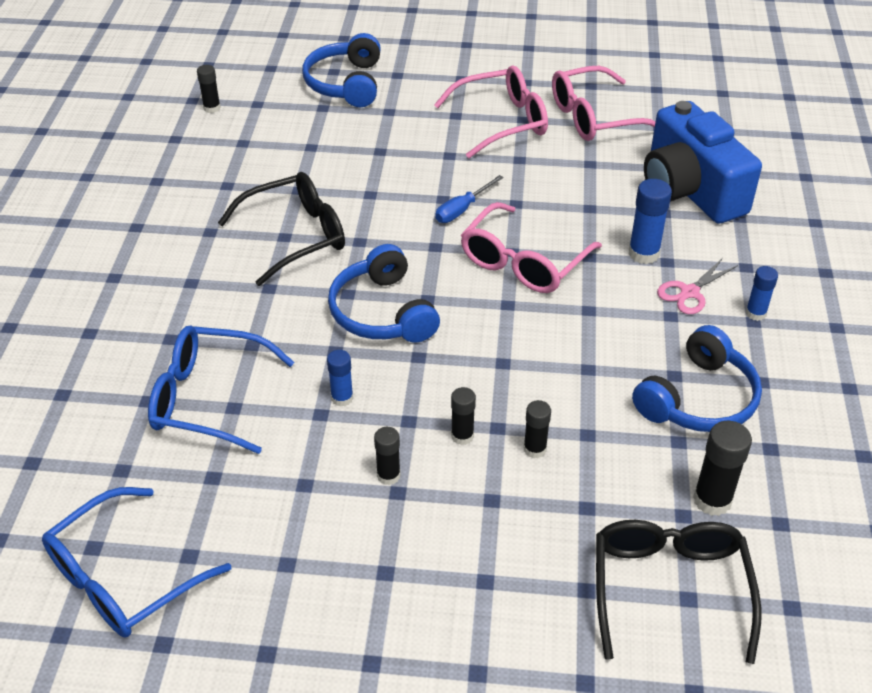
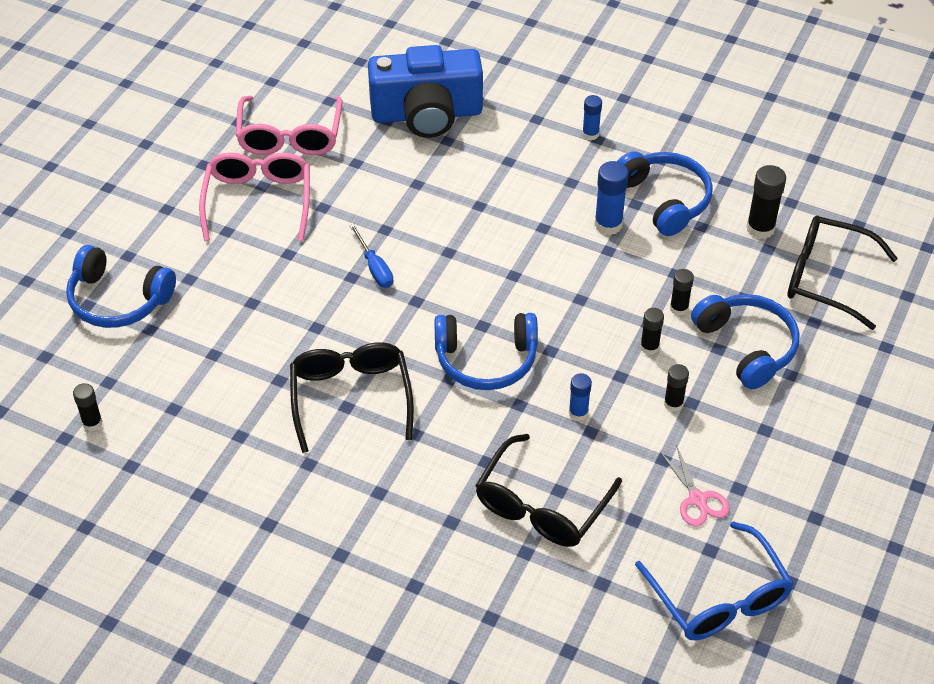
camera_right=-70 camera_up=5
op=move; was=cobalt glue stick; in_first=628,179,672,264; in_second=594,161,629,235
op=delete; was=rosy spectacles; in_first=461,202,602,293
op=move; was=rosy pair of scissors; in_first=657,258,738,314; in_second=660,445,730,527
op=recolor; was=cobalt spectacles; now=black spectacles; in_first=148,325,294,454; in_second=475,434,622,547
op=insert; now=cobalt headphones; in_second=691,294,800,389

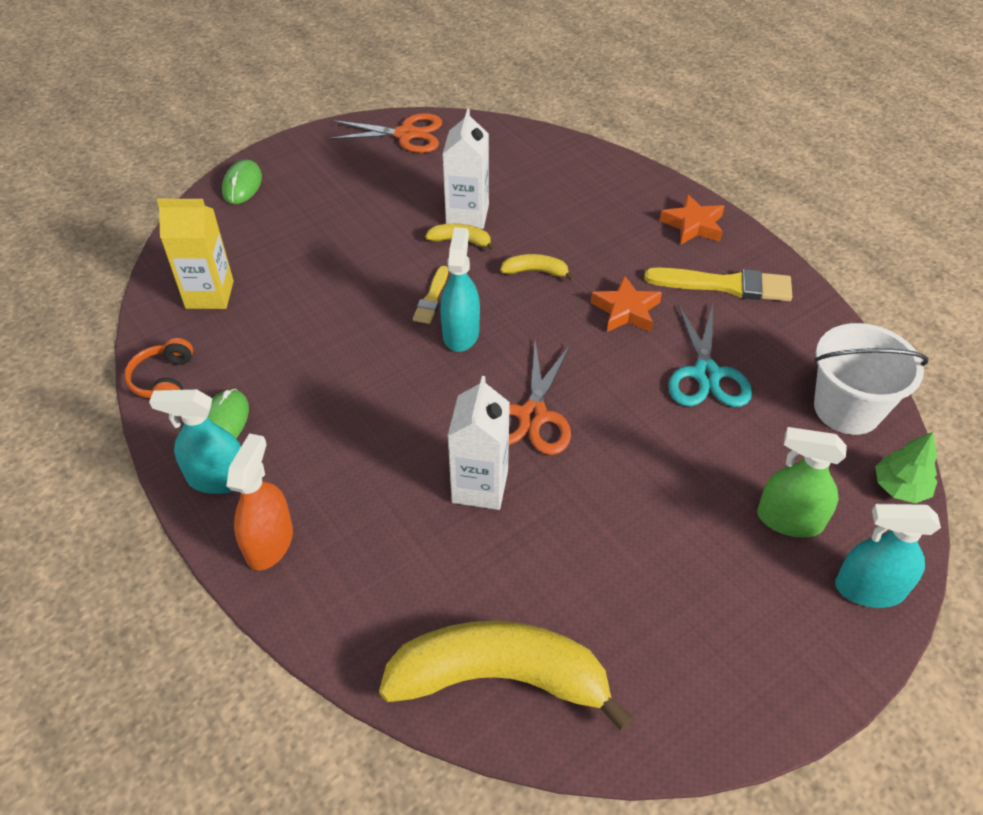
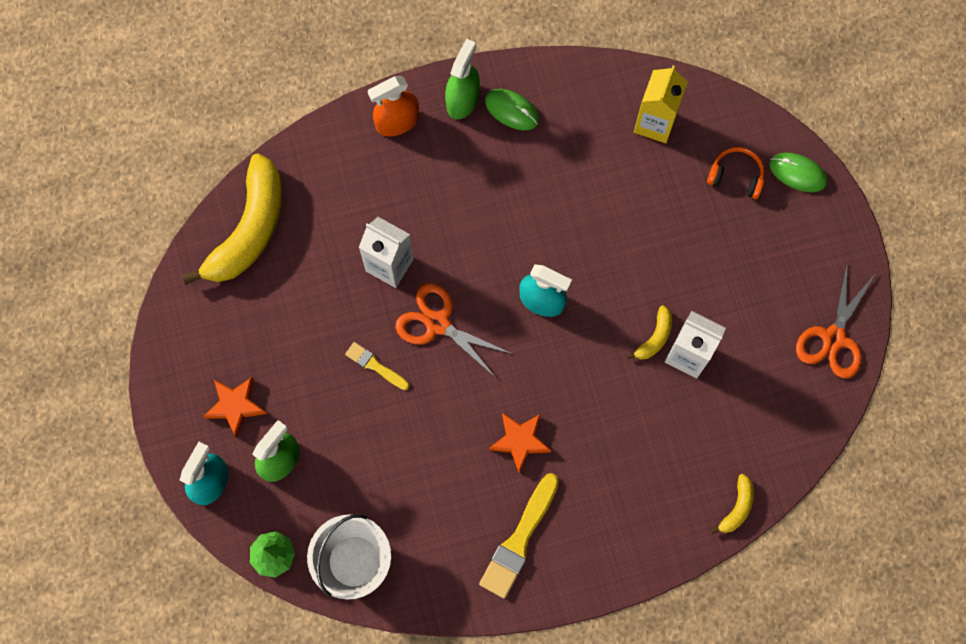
camera_right=110 camera_up=25
op=move; was=orange-coloured five-pointed star; in_first=660,194,724,244; in_second=203,377,267,438
op=move; was=yellow banana; in_first=500,254,575,281; in_second=711,474,754,534
op=move; was=yellow brush; in_first=413,266,448,324; in_second=345,342,409,390
op=delete; was=turquoise pair of scissors; in_first=668,304,752,407
op=move; was=orange-coloured headphones; in_first=124,338,193,398; in_second=707,147,765,199
op=recolor; was=turquoise sprayer; now=green sprayer; in_first=149,389,241,494; in_second=445,39,480,119
op=rotate; was=orange-coloured sprayer; in_first=226,433,293,570; in_second=368,77,419,137; clockwise=120

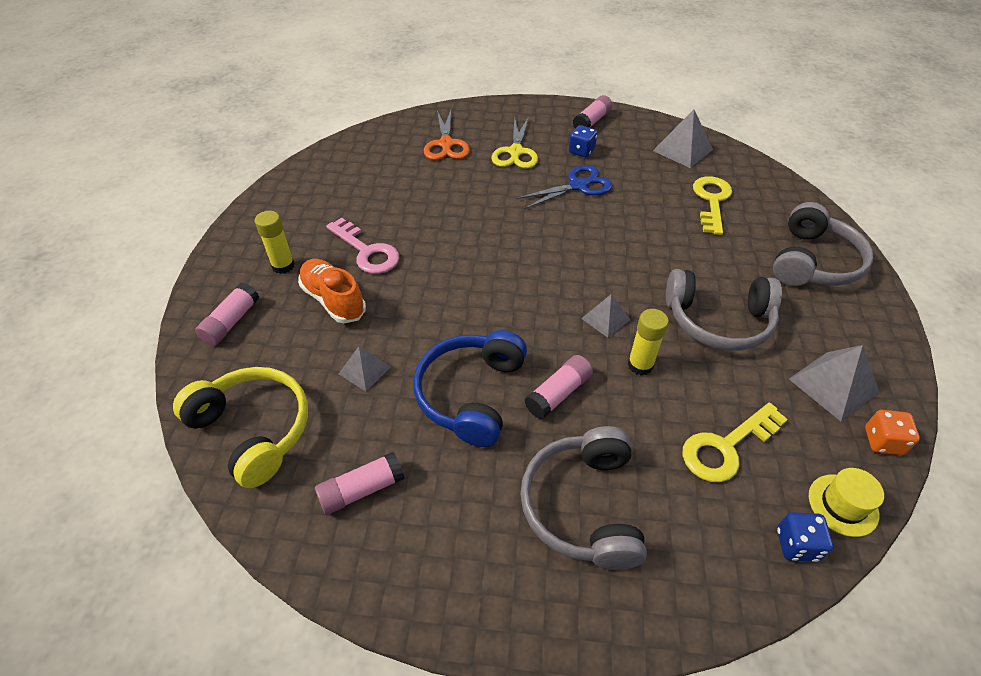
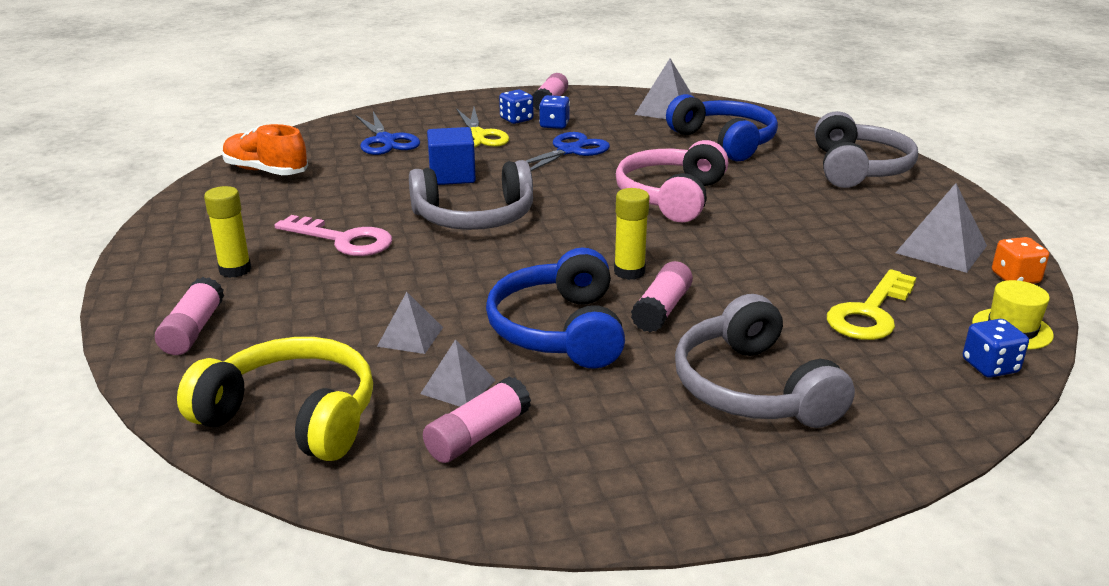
camera_right=-20 camera_up=-20
op=recolor; was=orange-coloured pair of scissors; now=cobalt pair of scissors; in_first=424,110,470,160; in_second=355,112,420,155
op=replace; was=yellow key; now=cobalt headphones; in_first=693,176,732,235; in_second=666,94,778,161
op=move; was=orange-coloured lace-up shoe; in_first=298,259,366,323; in_second=222,124,308,175
op=move; was=grey headphones; in_first=666,269,782,351; in_second=409,160,533,230
op=move; was=grey pyramid; in_first=581,294,630,338; in_second=420,339,495,407
op=move; was=yellow glue stick; in_first=628,309,669,376; in_second=614,188,650,280
op=insert; now=cobalt dice; in_second=499,90,533,124
op=insert; now=cobalt block; in_second=427,127,476,185
op=insert; now=rosy headphones; in_second=616,140,728,222

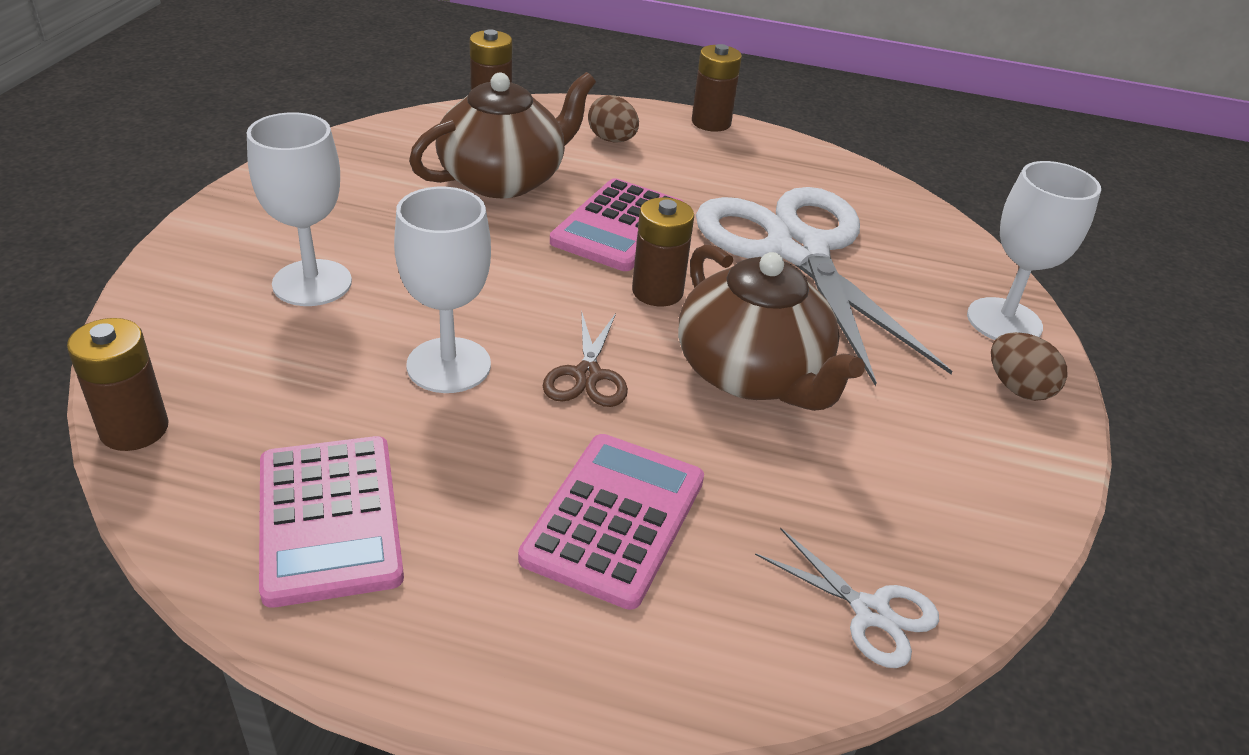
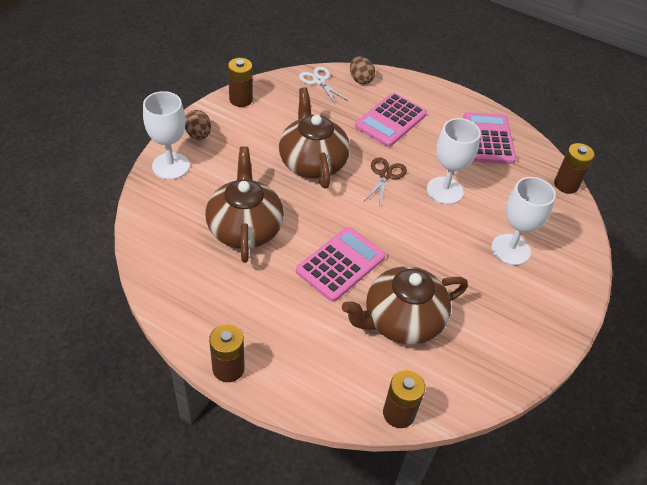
camera_right=-165 camera_up=10
op=move; was=russet egg shape; in_first=588,95,639,143; in_second=350,56,375,84
op=replace; was=snow-white pair of scissors; now=russet tea pot; in_first=696,187,953,386; in_second=205,147,284,263
op=move; was=russet AA battery; in_first=632,197,694,306; in_second=228,58,253,107

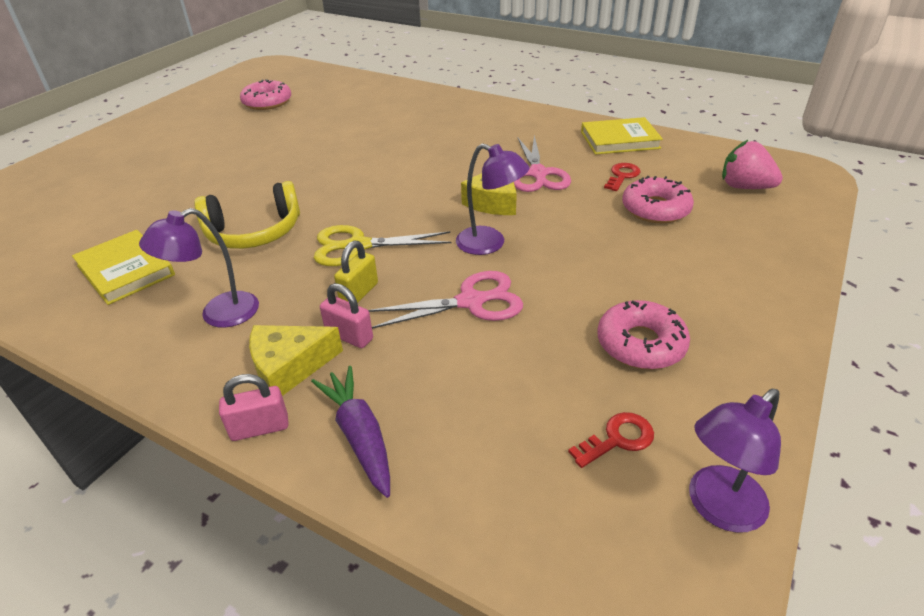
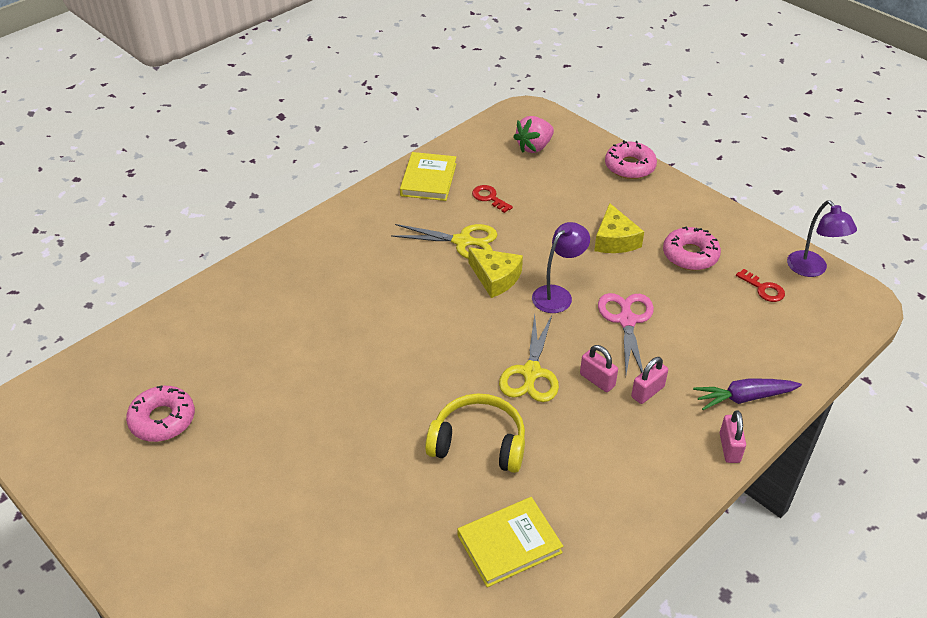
camera_right=-75 camera_up=5
op=recolor; was=rosy pair of scissors; now=yellow pair of scissors; in_first=514,135,571,192; in_second=391,224,498,259
op=move; was=rosy donut; in_first=622,176,694,224; in_second=605,140,657,179
op=rotate; was=yellow headphones; in_first=194,181,300,249; in_second=425,393,525,473; clockwise=-75
op=delete; was=royal purple reading lamp; in_first=139,208,259,328
op=recolor; was=yellow small lock; now=rosy small lock; in_first=334,241,378,303; in_second=580,345,618,392
op=move; was=yellow cheese wedge; in_first=249,325,343,396; in_second=594,203,644,253
op=rotate; was=crimson key; in_first=568,412,654,468; in_second=736,269,785,302; clockwise=150

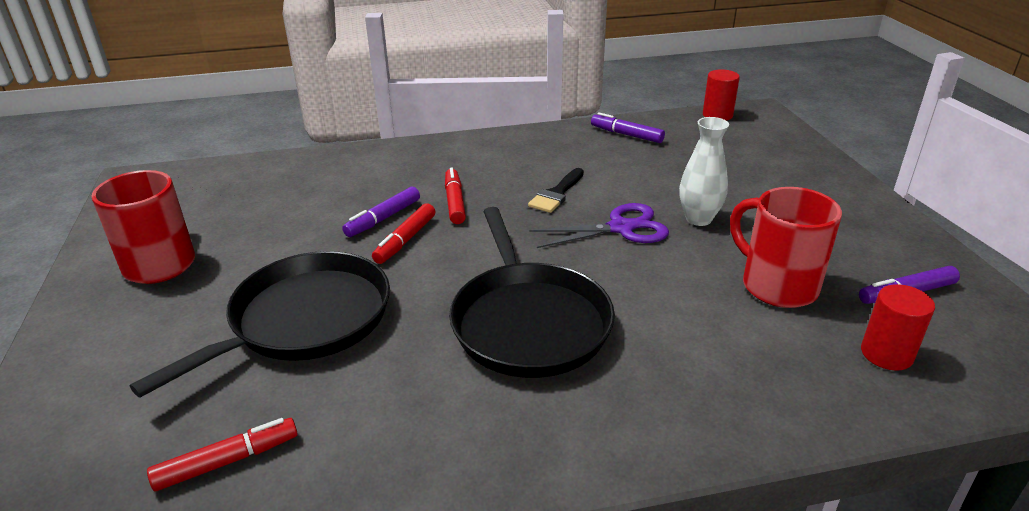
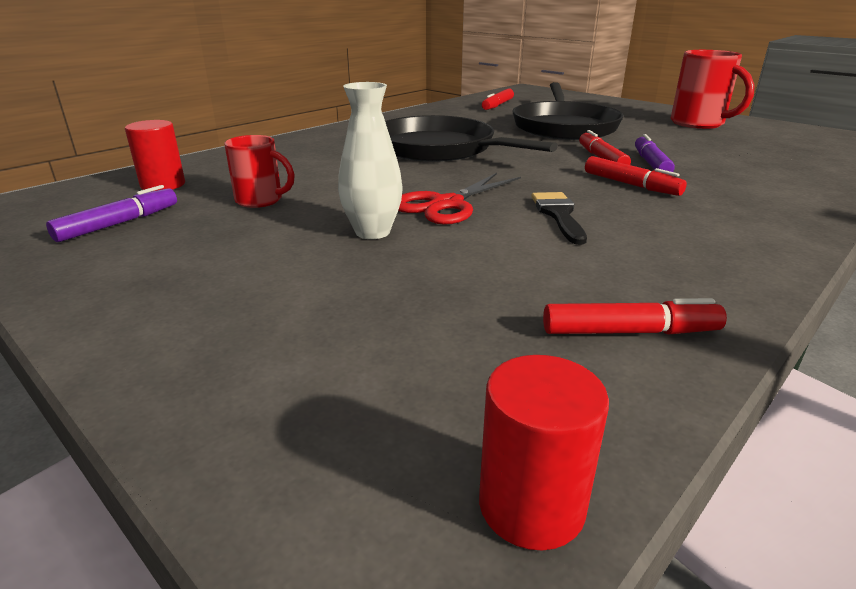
camera_right=145 camera_up=-5
op=recolor; was=royal purple marker; now=crimson marker; in_first=591,112,665,143; in_second=543,298,727,334
op=resize; was=crimson mug; in_first=730,187,842,308; in_second=224,135,295,208; ratio=0.6
op=recolor; was=royal purple pair of scissors; now=crimson pair of scissors; in_first=529,203,669,248; in_second=398,173,521,225

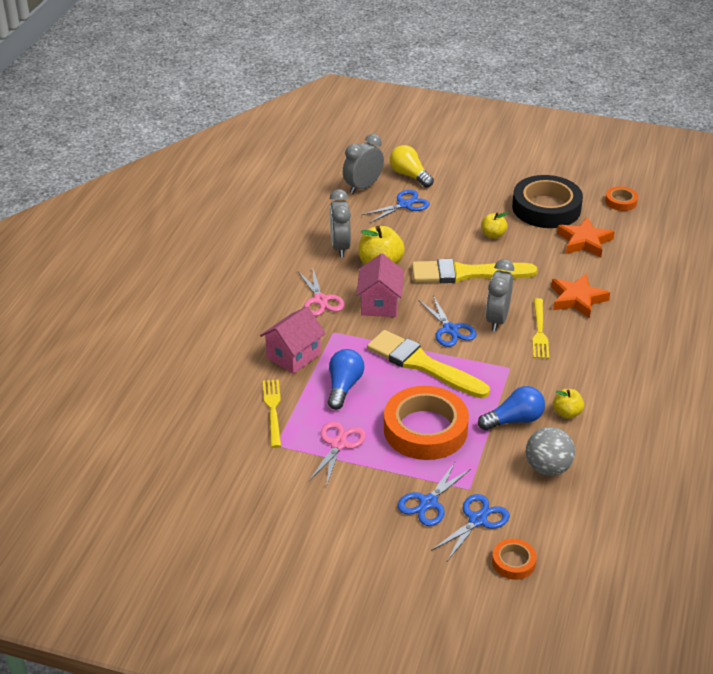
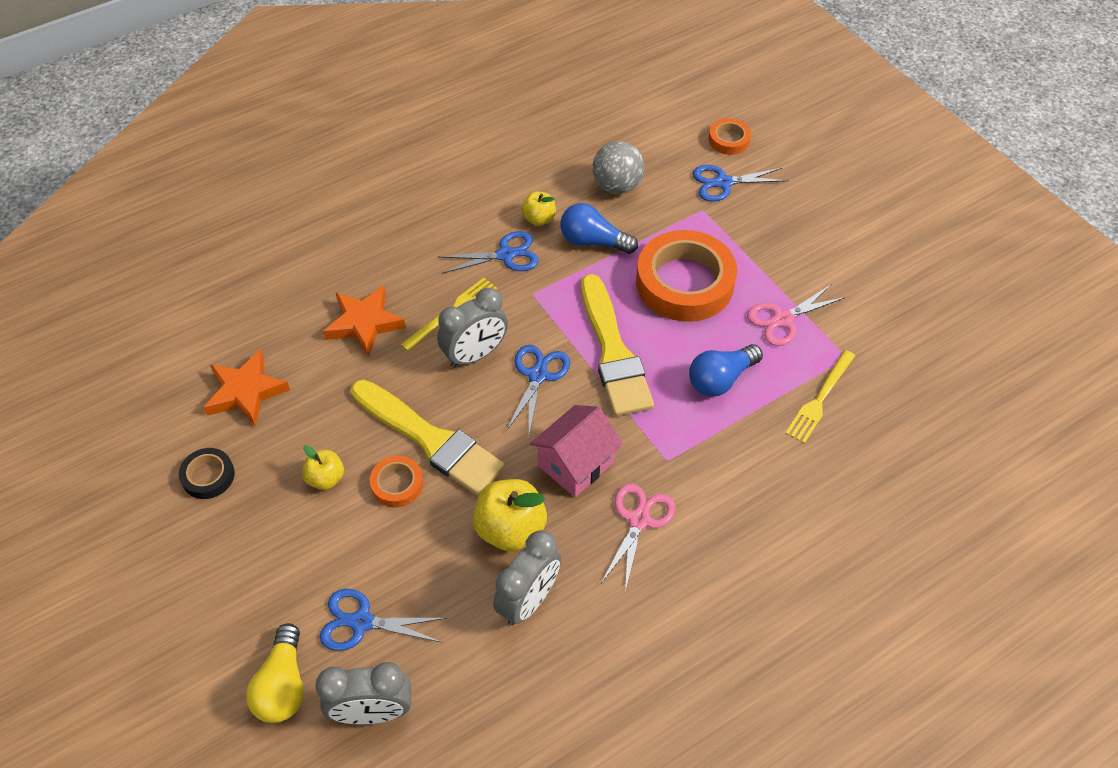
camera_right=-140 camera_up=15
op=resize; was=black sticky tape; in_first=512,175,583,228; in_second=179,448,235,499; ratio=0.47
op=move; was=orange-coloured sticky tape; in_first=605,186,638,211; in_second=370,456,423,508
op=delete; was=rosy cottage; in_first=260,306,326,374
op=move; was=cobalt pair of scissors; in_first=398,462,471,526; in_second=438,231,539,274

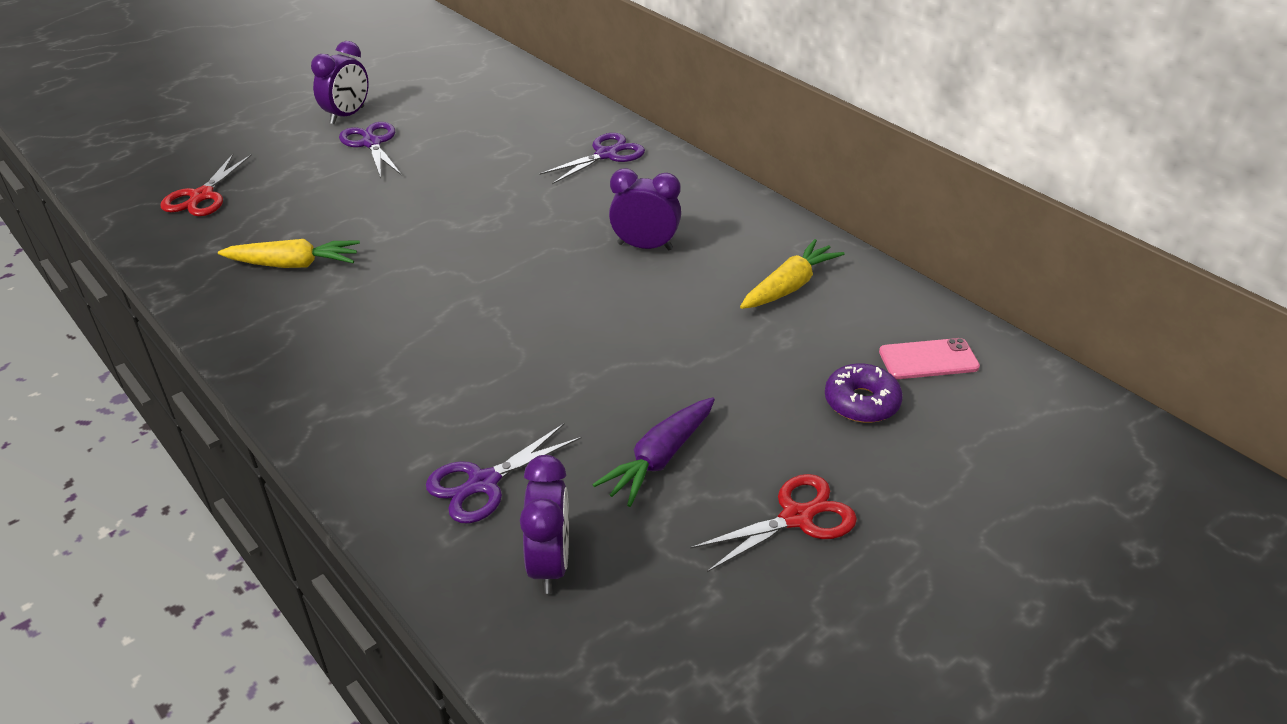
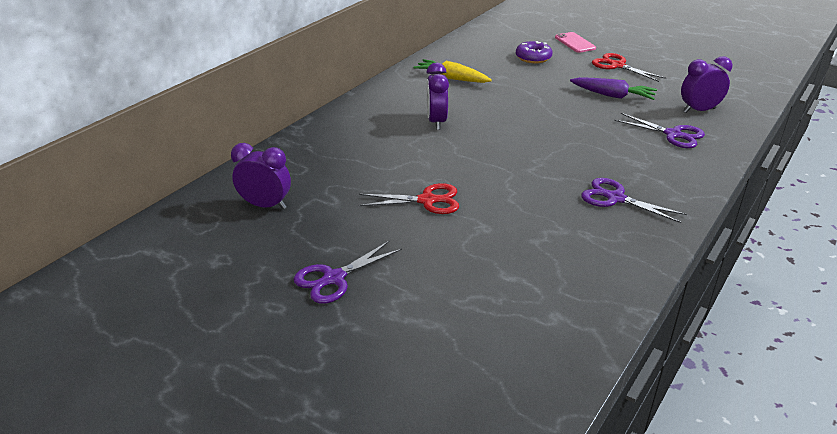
camera_right=-105 camera_up=-5
op=move; was=royal purple bedside clock; in_first=311,41,369,124; in_second=231,143,291,209
op=move; was=royal purple pair of scissors; in_first=539,133,645,184; in_second=581,178,687,223
op=move; was=crimson pair of scissors; in_first=160,154,252,216; in_second=359,183,459,214
op=delete; was=yellow root vegetable; in_first=218,239,360,268
op=move; was=rosy phone; in_first=879,338,980,379; in_second=555,32,596,53

